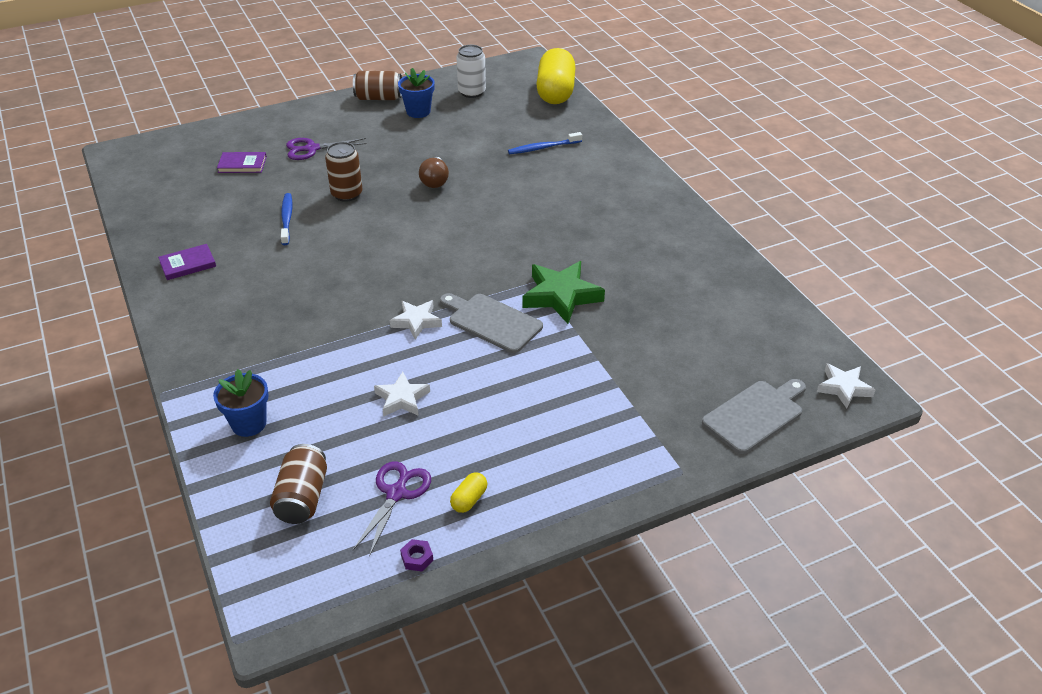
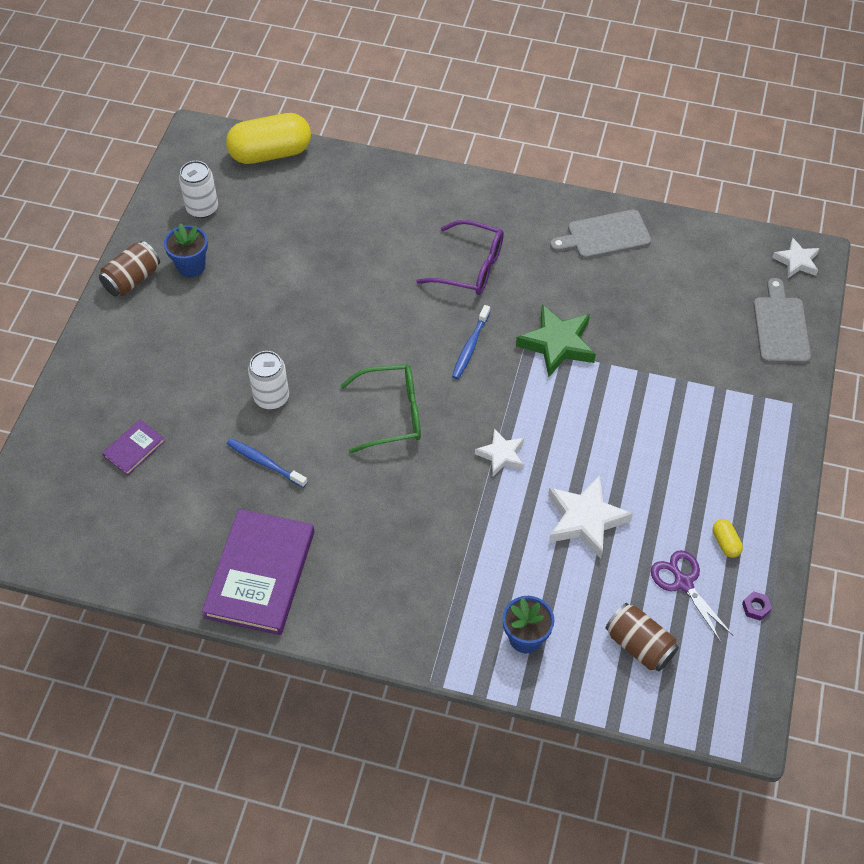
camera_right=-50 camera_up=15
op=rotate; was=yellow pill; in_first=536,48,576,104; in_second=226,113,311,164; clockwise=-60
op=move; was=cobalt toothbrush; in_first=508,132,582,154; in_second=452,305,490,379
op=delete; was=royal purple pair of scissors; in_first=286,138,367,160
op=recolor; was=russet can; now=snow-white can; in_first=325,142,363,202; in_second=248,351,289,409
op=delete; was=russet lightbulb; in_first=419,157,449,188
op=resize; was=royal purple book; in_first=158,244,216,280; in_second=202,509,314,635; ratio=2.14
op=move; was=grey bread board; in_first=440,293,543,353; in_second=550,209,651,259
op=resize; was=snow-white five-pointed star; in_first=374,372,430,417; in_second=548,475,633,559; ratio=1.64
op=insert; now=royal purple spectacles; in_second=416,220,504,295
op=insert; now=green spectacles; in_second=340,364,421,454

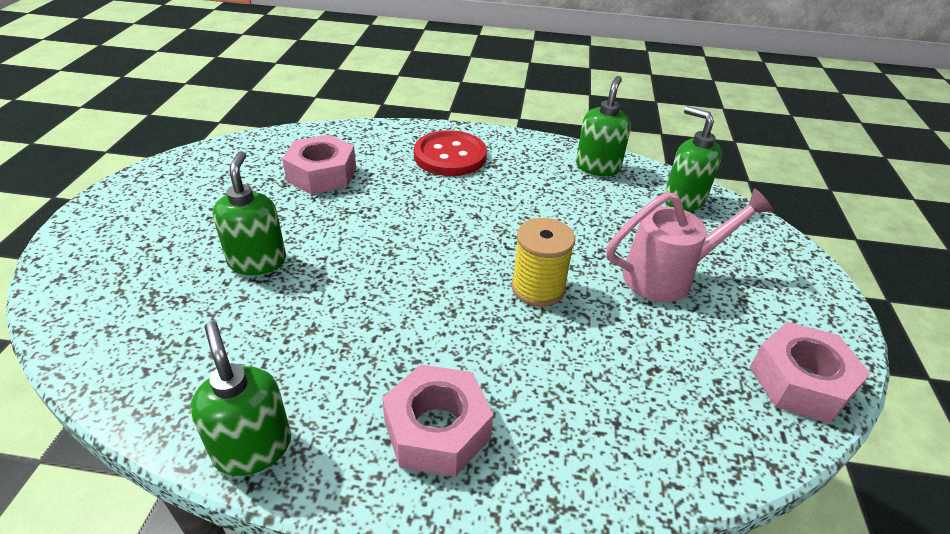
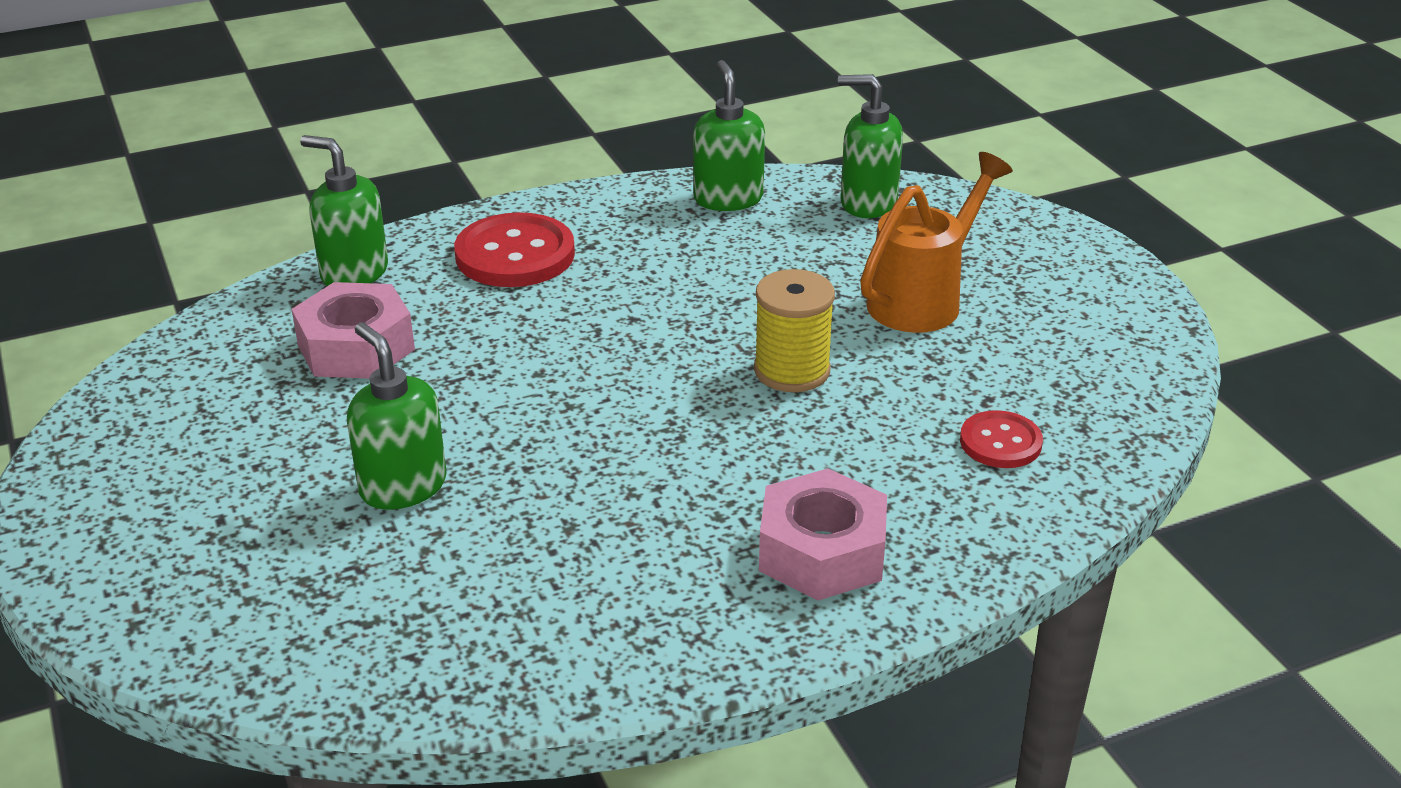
camera_right=-30 camera_up=-5
op=recolor; was=rosy sprinkling can; now=orange-coloured sprinkling can; in_first=606,188,774,302; in_second=860,152,1013,333
op=move; was=green pump bottle; in_first=190,321,291,476; in_second=300,135,388,286
op=delete; was=rosy hex nut; in_first=750,322,871,423
op=insert; now=crimson shirt button; in_second=960,410,1043,468

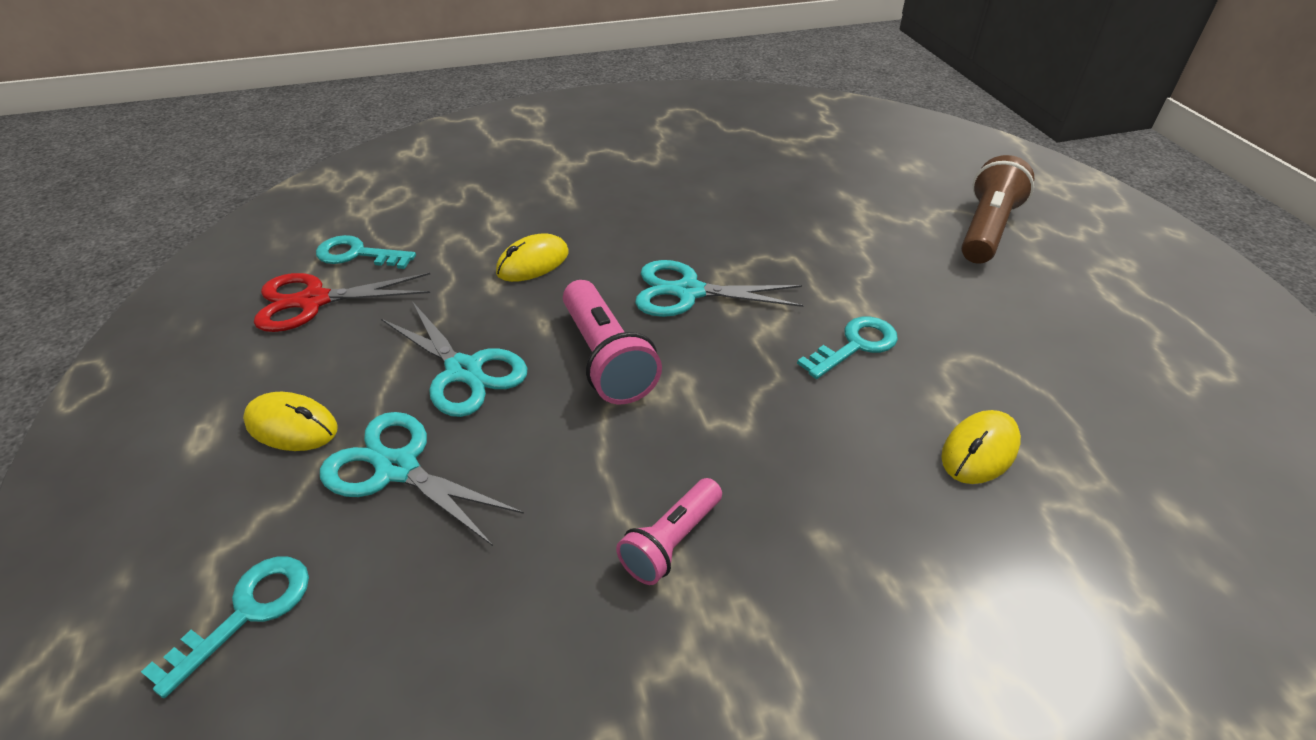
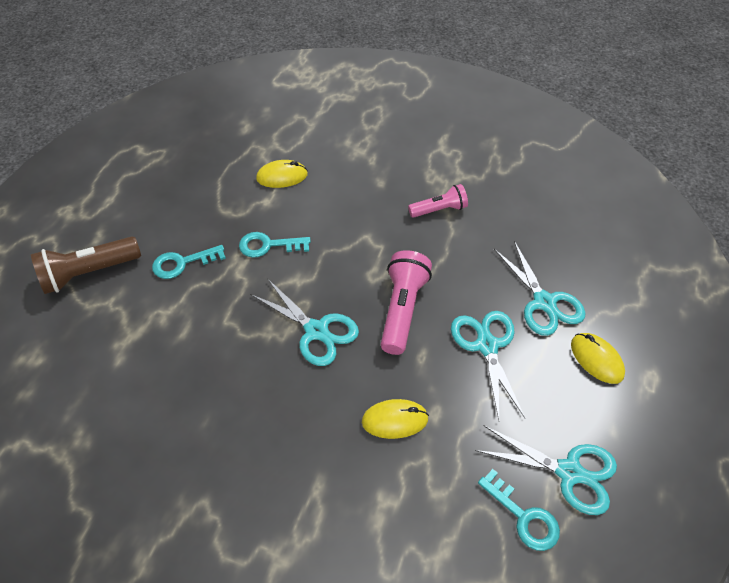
camera_right=-145 camera_up=10
op=recolor; was=crimson pair of scissors; now=turquoise pair of scissors; in_first=254,273,430,332; in_second=475,425,617,515
op=move; was=turquoise key; in_first=141,557,309,698; in_second=152,245,226,279

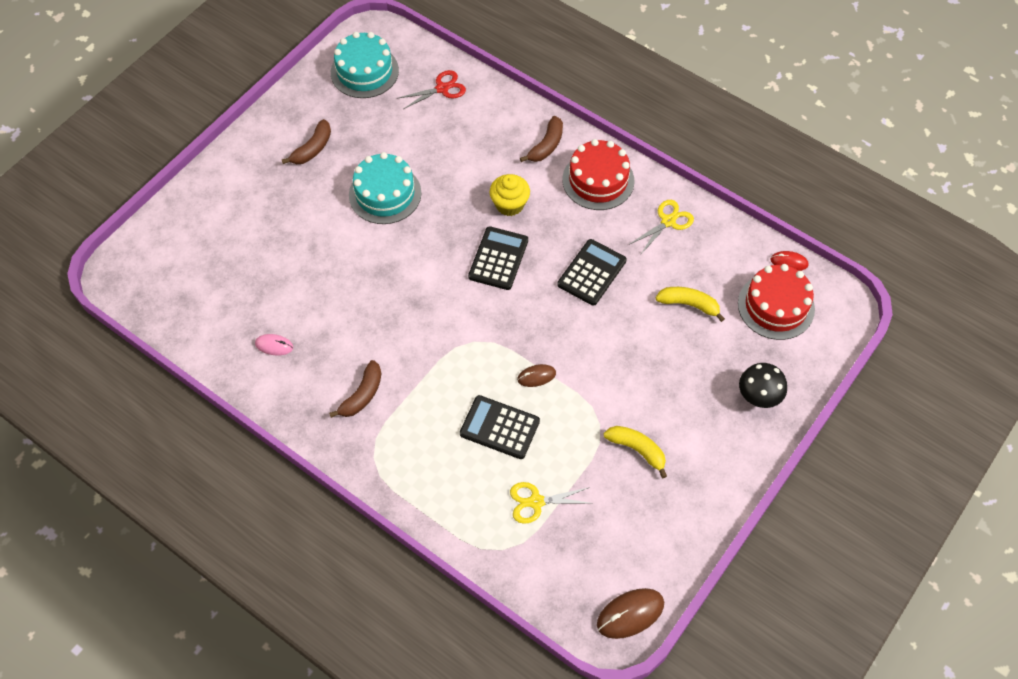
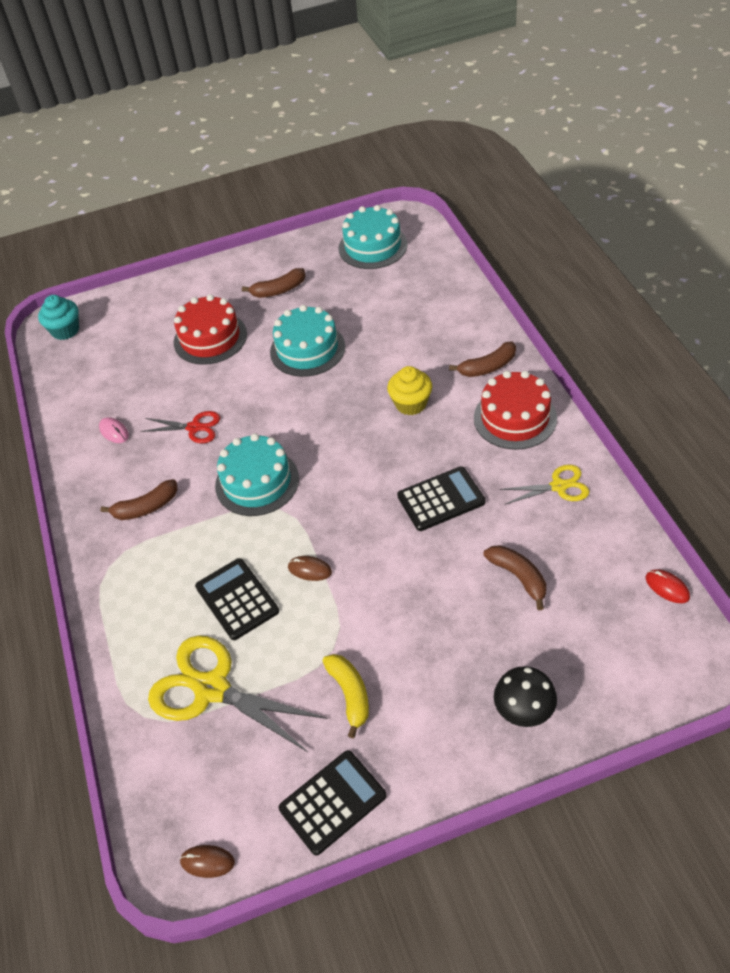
camera_right=40 camera_up=-10
op=move; was=crimson pair of scissors; in_first=399,70,466,109; in_second=141,411,221,443
op=move; was=black adding machine; in_first=468,226,528,290; in_second=279,750,387,855
op=move; was=crimson cake; in_first=738,264,815,340; in_second=174,294,247,365
op=recolor; was=yellow banana; now=russet banana; in_first=656,287,725,322; in_second=483,545,546,610
op=resize; was=yellow pair of scissors; in_first=510,482,593,524; in_second=148,635,328,752; ratio=1.85
op=resize; was=russet mouse; in_first=597,588,664,639; in_second=180,845,235,878; ratio=0.6
op=insert; now=turquoise muffin; in_second=38,295,79,340
op=insert; now=turquoise cake; in_second=215,433,299,516

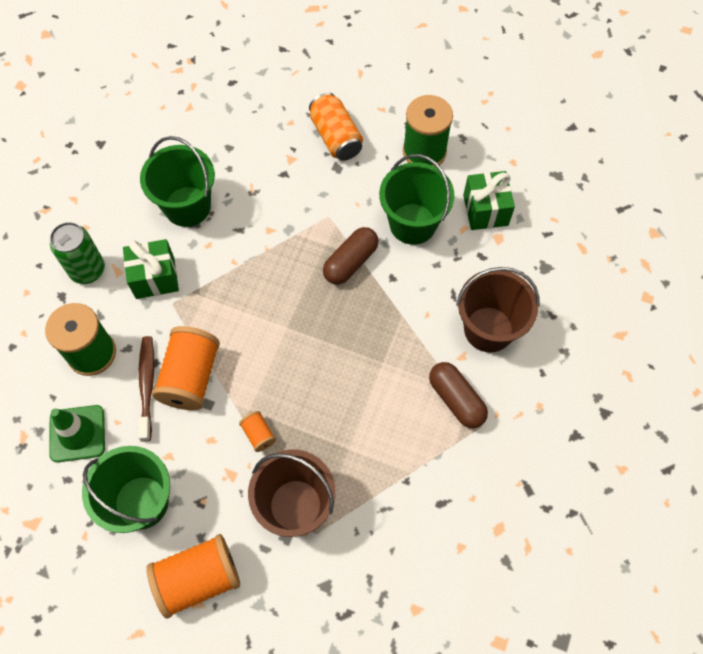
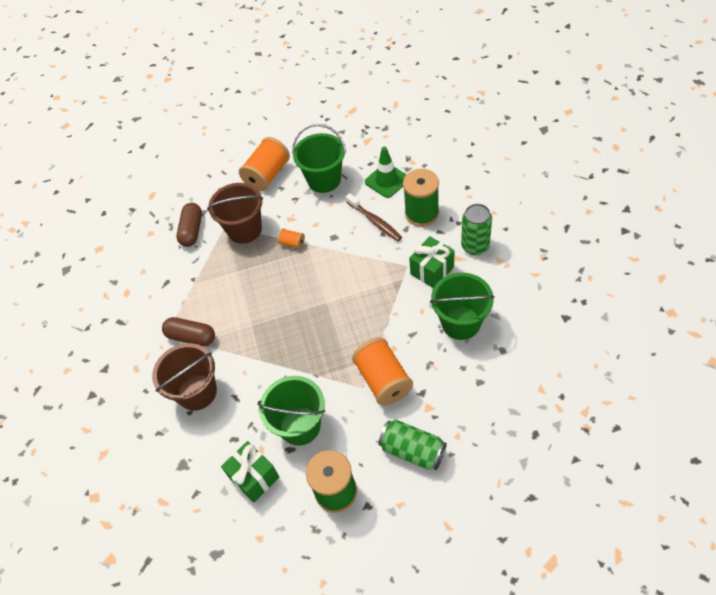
camera_right=150 camera_up=-10
op=recolor; was=orange-coloured can; now=green can; in_first=309,93,363,161; in_second=379,419,447,470
op=move; was=russet pill; in_first=323,227,379,284; in_second=177,203,202,247
op=move; was=orange-coloured reel of thread; in_first=152,326,220,410; in_second=352,338,413,406

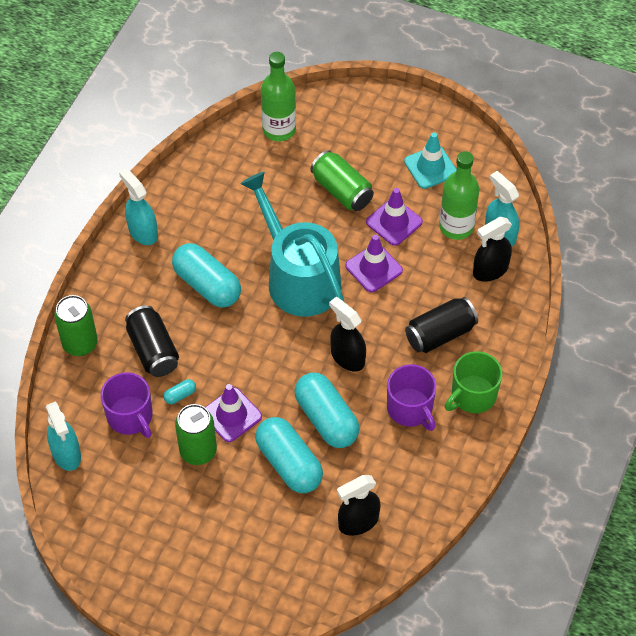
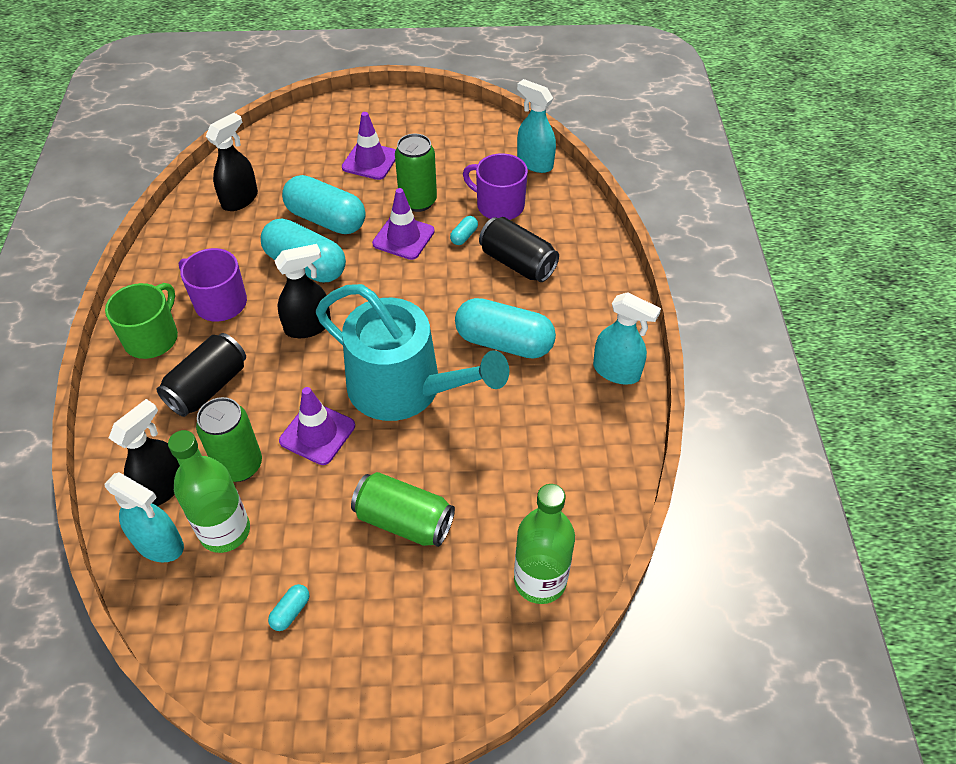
camera_right=155 camera_up=-5
op=replace; was=turquoise traffic cone; now=turquoise pill; in_first=404,132,456,189; in_second=268,584,309,631
op=move; was=royal purple traffic cone; in_first=366,188,423,246; in_second=342,112,396,180
op=move; was=green can; in_first=54,295,98,356; in_second=196,397,262,482
op=rotate; was=black sprayer; in_first=329,297,366,371; in_second=275,244,331,338; clockwise=-45

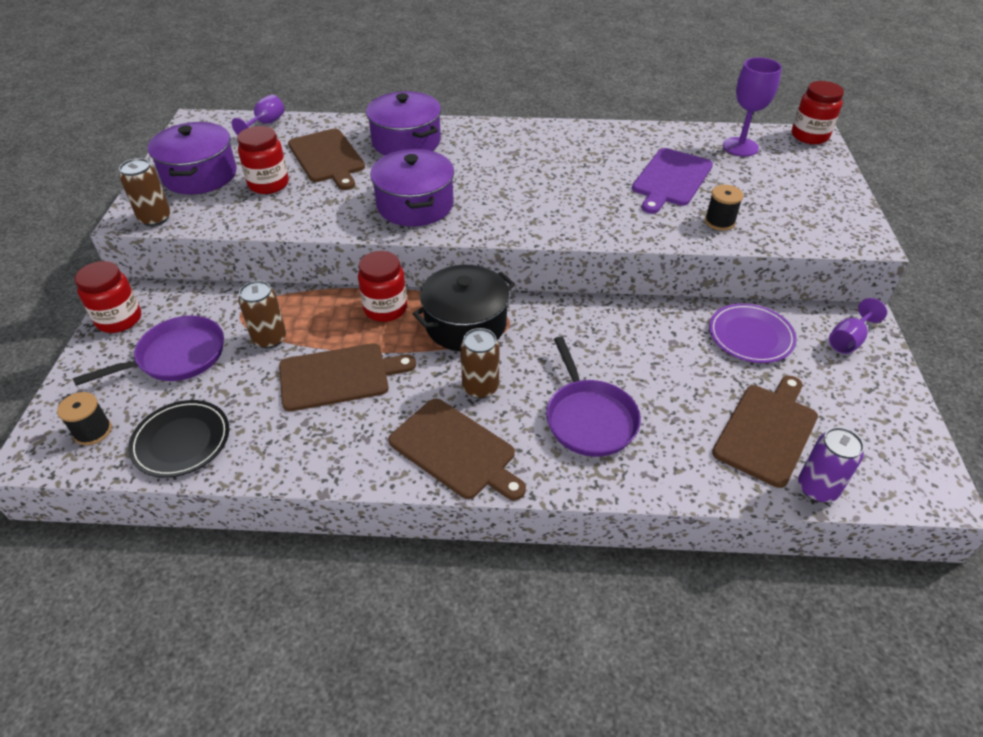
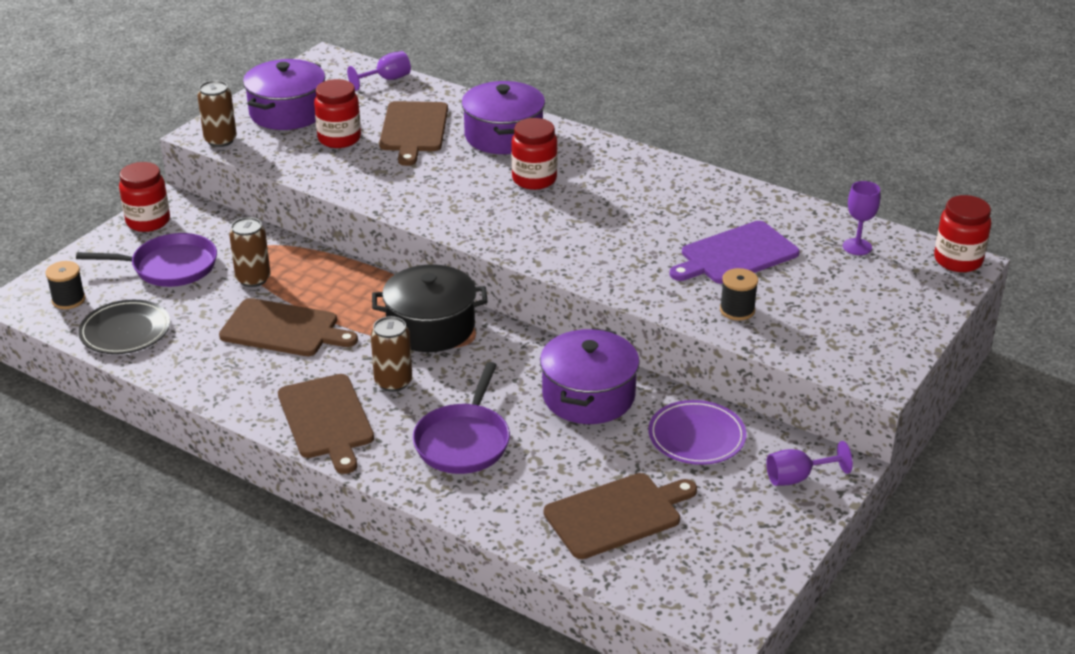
camera_right=30 camera_up=-10
op=resize; was=royal purple goblet; in_first=723,57,782,157; in_second=843,181,880,255; ratio=0.66
op=move; was=royal purple stockpot; in_first=370,149,454,226; in_second=540,328,640,424
op=move; was=crimson preserve jar; in_first=358,251,407,322; in_second=511,118,558,190
op=delete; was=royal purple can; in_first=798,427,864,502

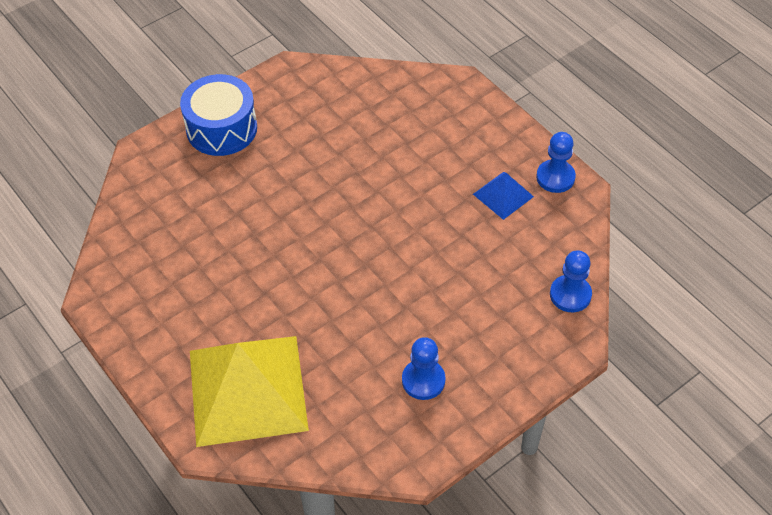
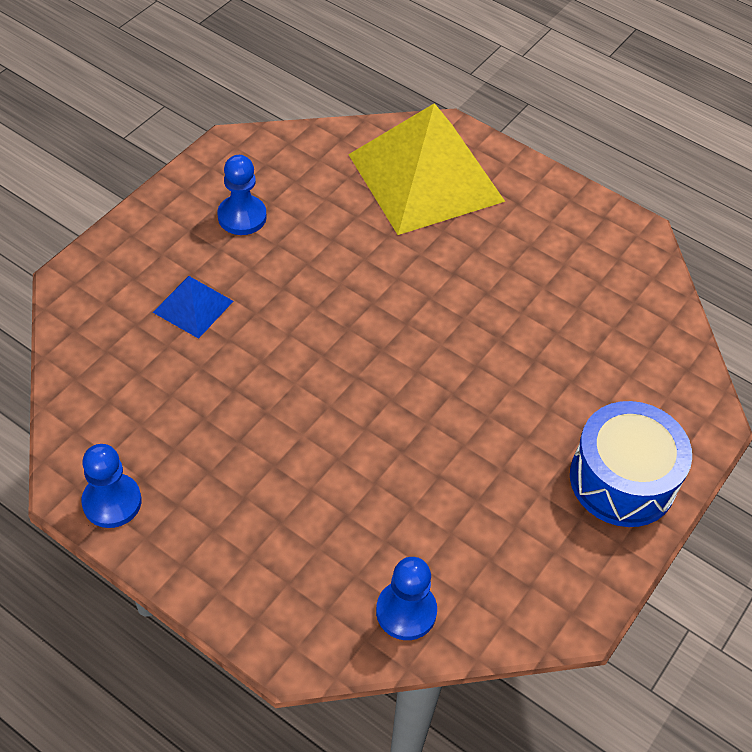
camera_right=160 camera_up=0
op=move; was=cobalt pyramid; in_first=473,172,534,220; in_second=153,276,233,339
op=move; was=cobalt chess pawn; in_first=550,250,592,312; in_second=376,557,437,640

